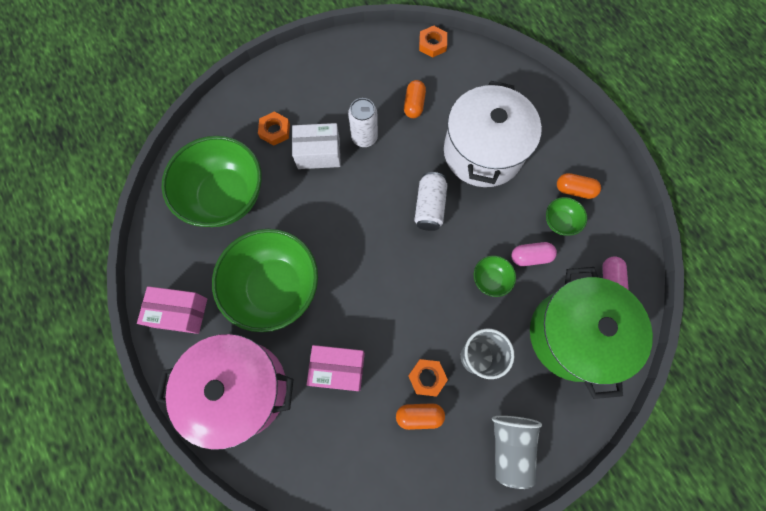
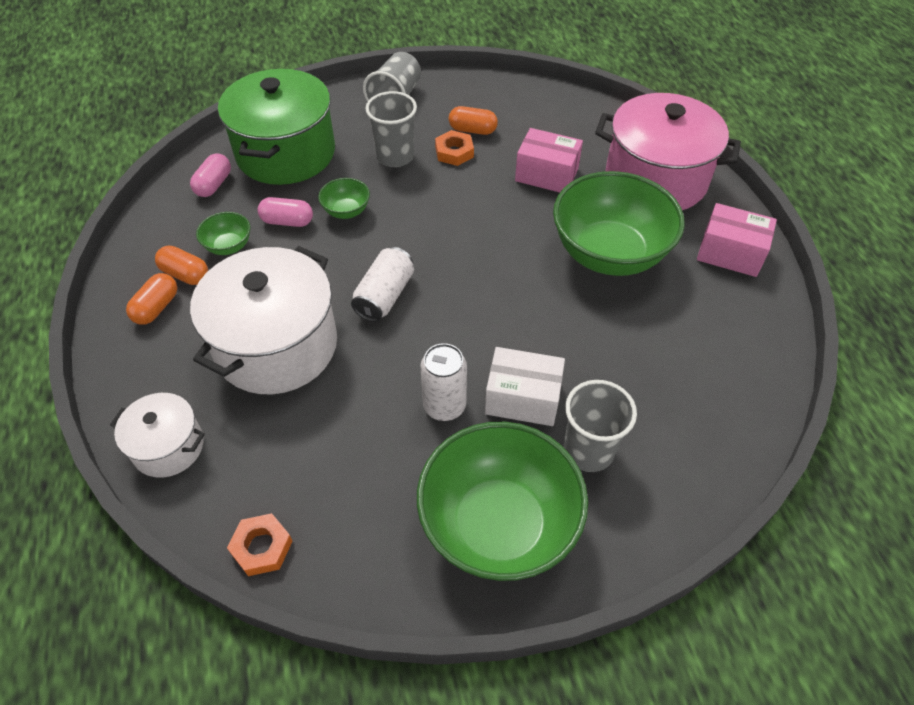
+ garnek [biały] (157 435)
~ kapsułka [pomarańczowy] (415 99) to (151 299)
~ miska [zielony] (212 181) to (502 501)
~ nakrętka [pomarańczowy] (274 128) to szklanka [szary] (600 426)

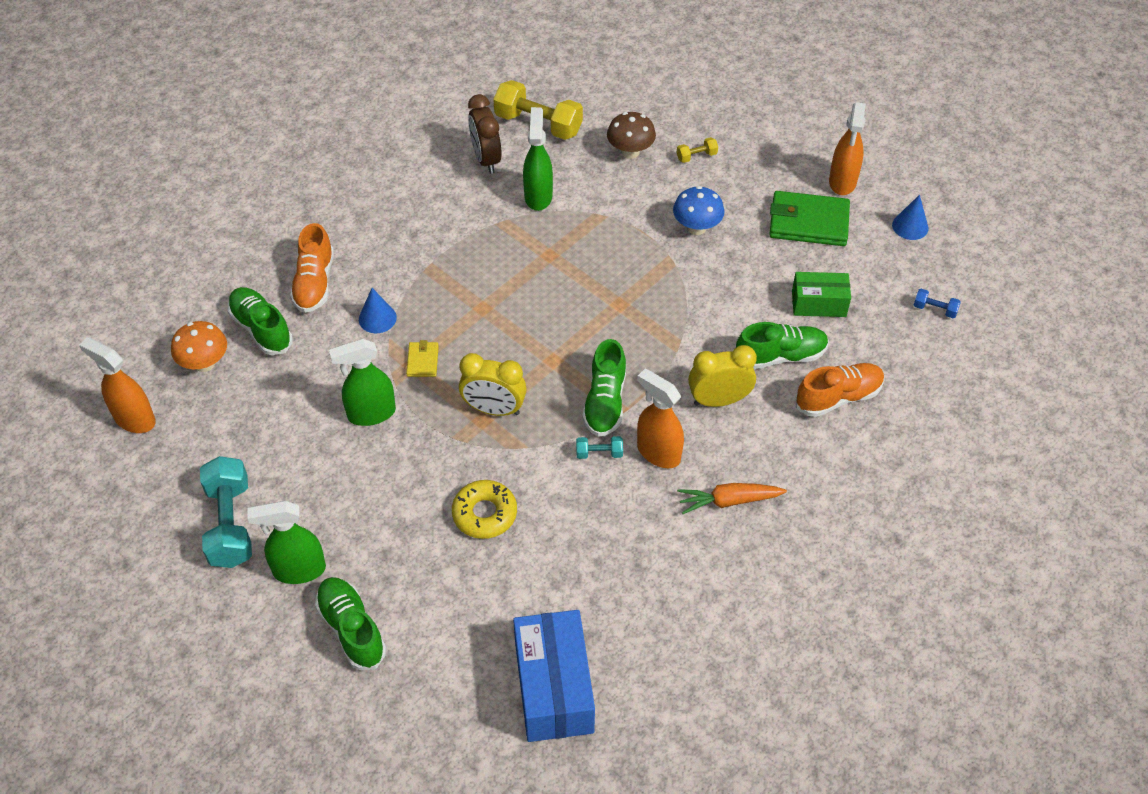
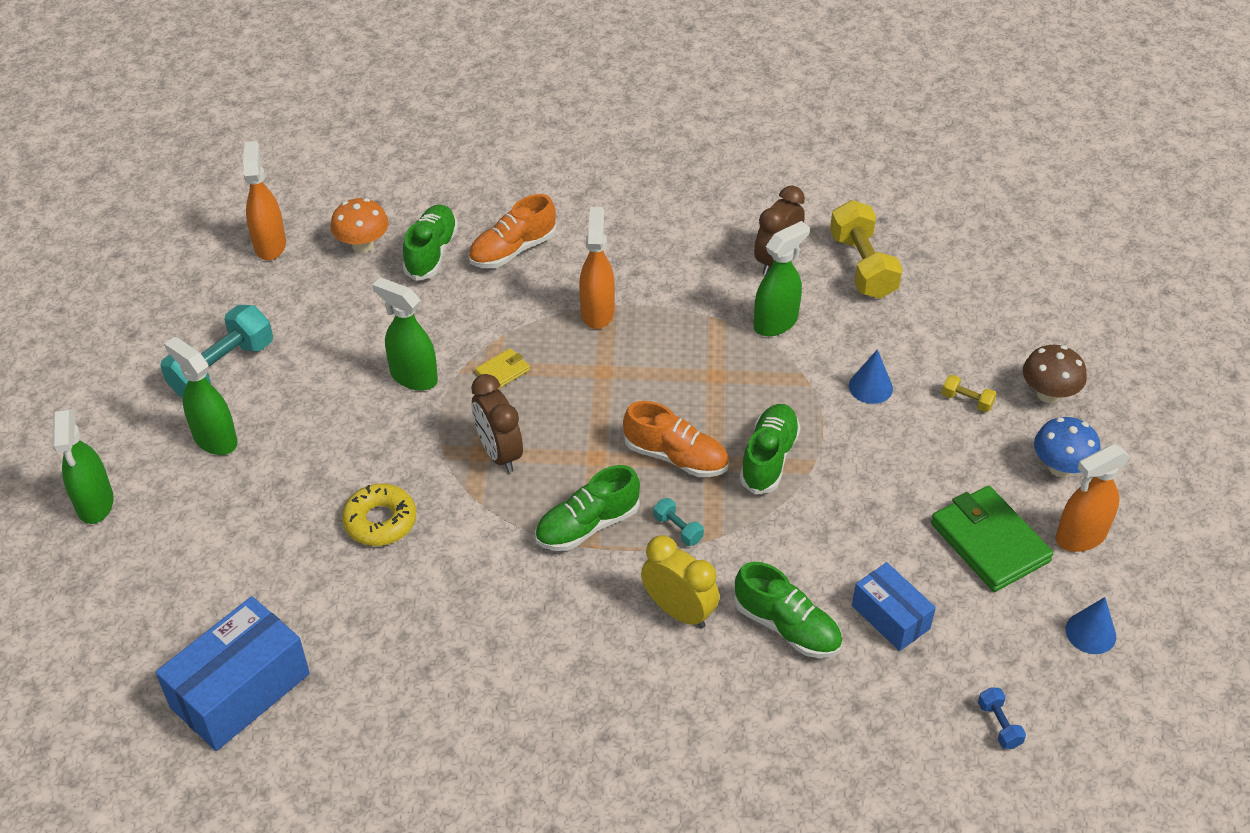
+ spryskiwacz [zielony] (83 466)
~ budzik [żółty] (493 384) to budzik [brązowy] (497 423)
~ spryskiwacz [pomarańczowy] (660 418) to (597 268)
~ but [pomarańczowy] (840 390) to (676 439)
~ hantel [turkusowy] (599 447) to (678 522)
~ but [zielony] (350 623) to (770 449)
~ stożek [niebieski] (378 310) to (871 376)
~ pudełko [zielony] (821 294) to pudełko [niebieski] (894 606)
~ grzyb [brązowy] (631 135) to (1055 374)
~ grzyb [niebieski] (698 210) to (1067 447)
- marchewka [pomarańczowy] (732 498)

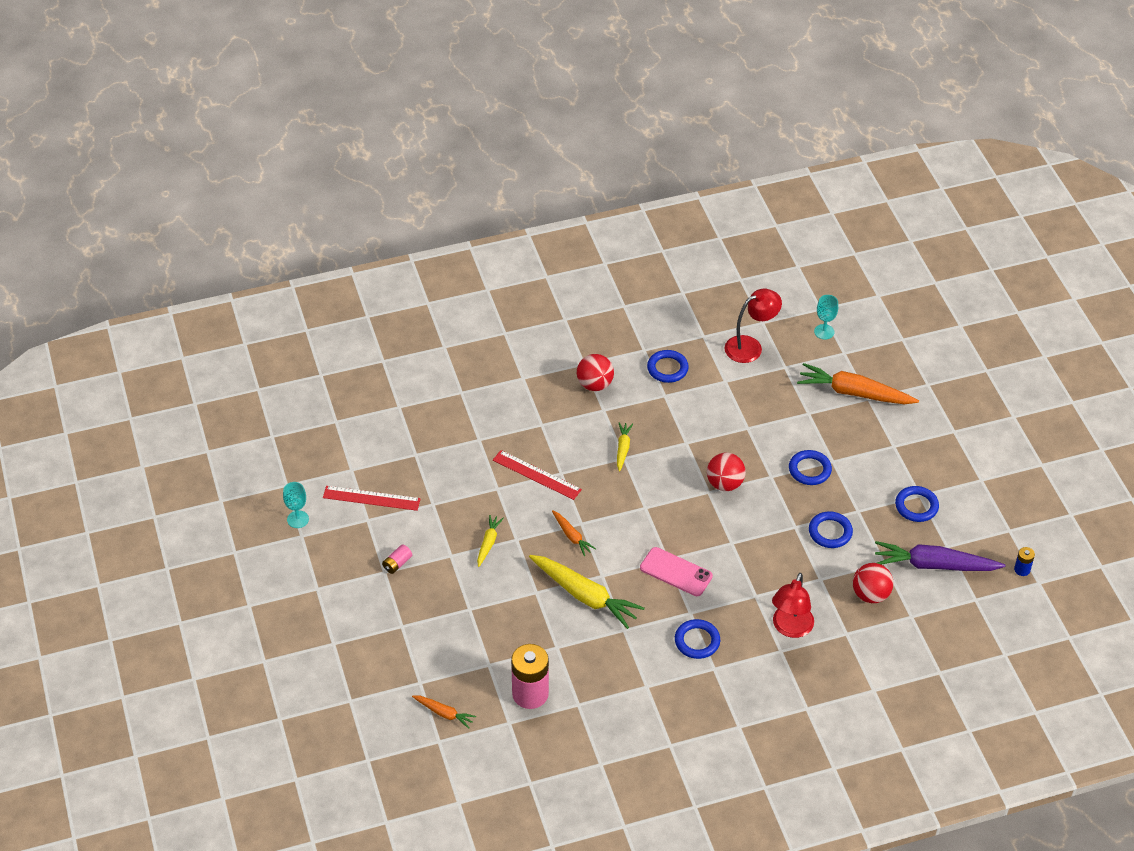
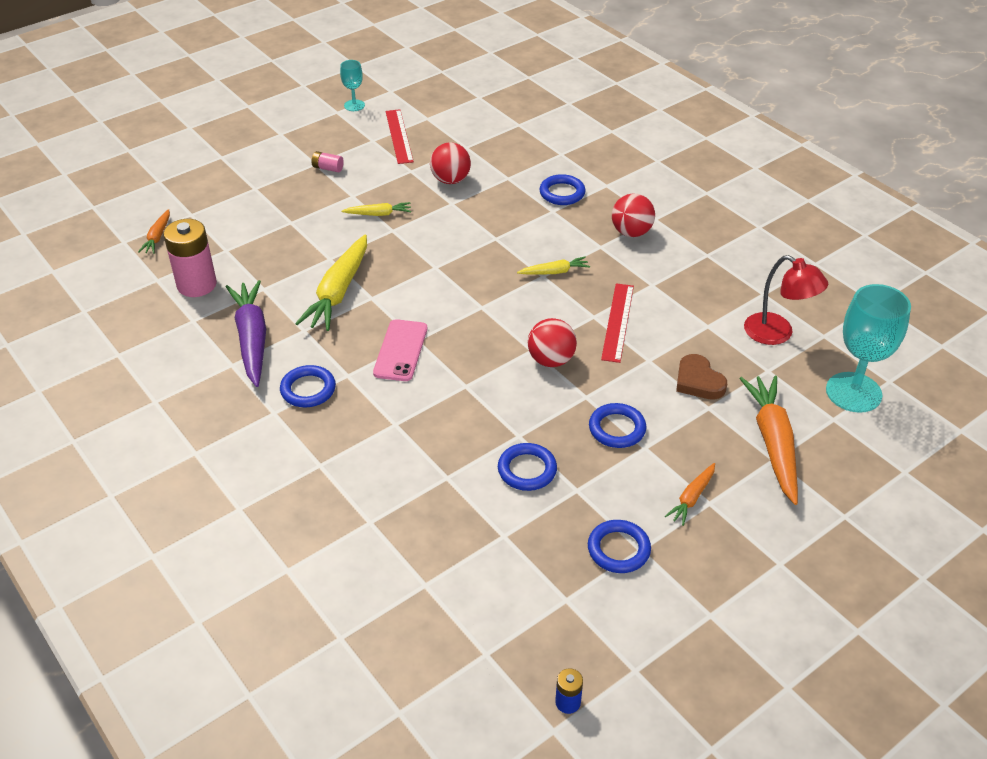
~ marchewka [fioletowy] (940 556) to (246 333)
~ piłka [czerwony] (873 583) to (450 163)
~ pierścień [niebieski] (668 366) to (563 189)
~ linijka [czerwony] (537 475) to (617 323)
~ marchewka [pomarańczowy] (574 533) to (690 494)
+ serce [brązowy] (701 377)
~ kielich [turkusowy] (826 317) = (868 348) x1.98
- lampka [czerwony] (793 605)

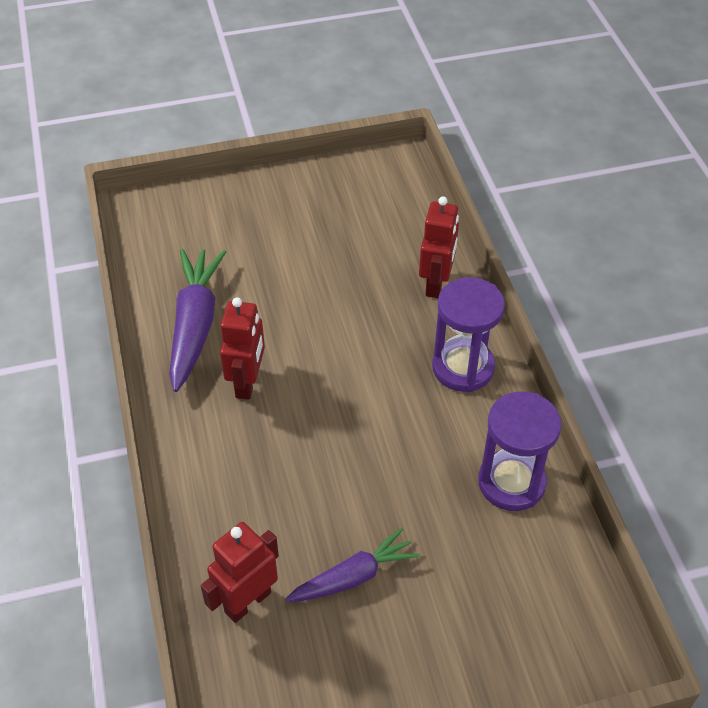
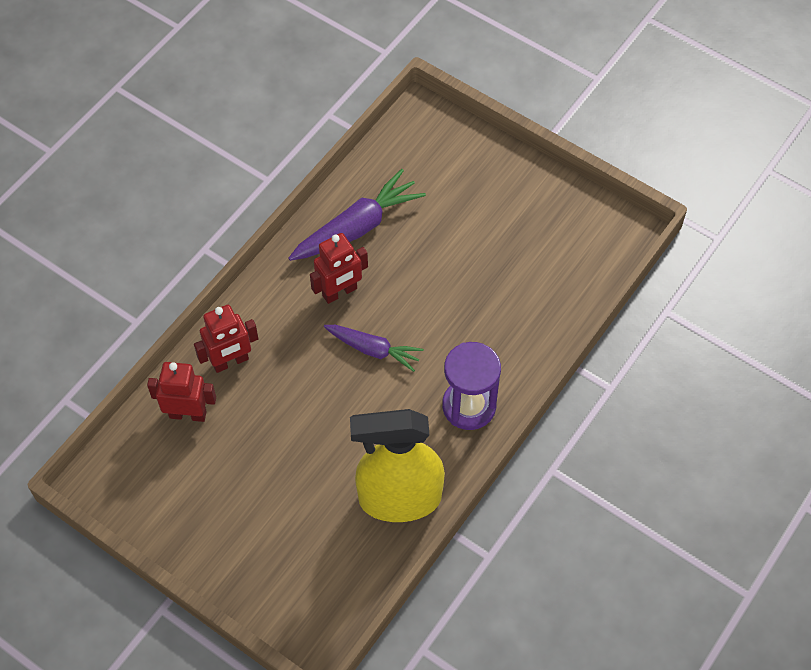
~ robot [czerwony] (439 247) to (226 339)
~ marchewka [fioletowy] (352 564) to (374 348)
~ klepsydra [fioletowy] (520 451) to spryskiwacz [żółty] (397 465)

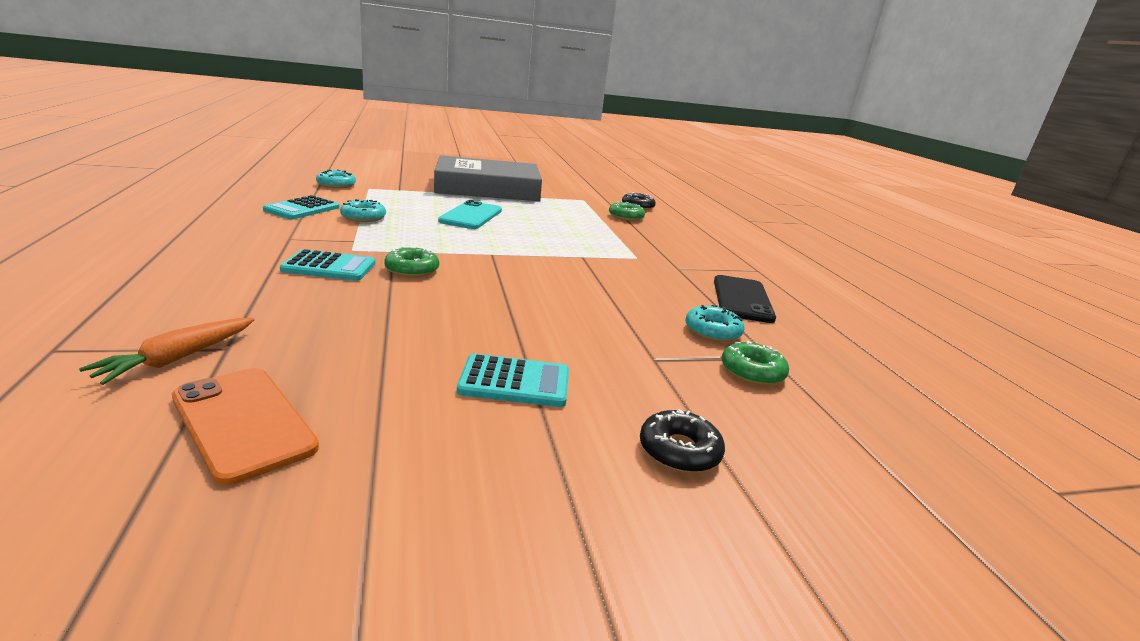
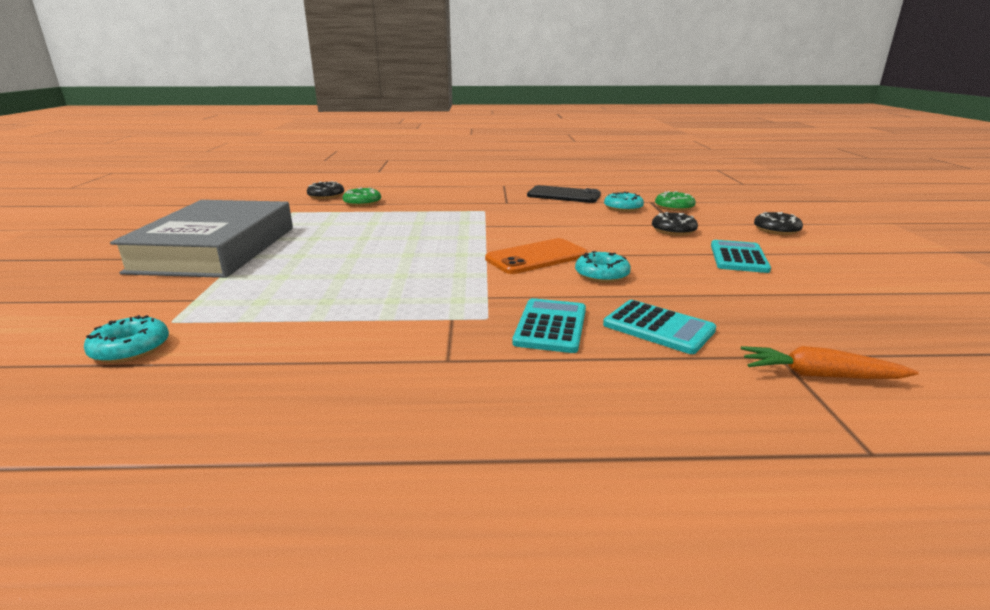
~ telefon [pomarańczowy] (245 426) to (536 256)
~ donut [turkusowy] (363 210) to (603 267)
~ kalkulator [turkusowy] (301 207) to (659 327)
+ donut [czarny] (675 224)
~ marchewka [pomarańczowy] (167 351) = (830 362) 150 degrees clockwise
- donut [zielony] (411 261)
- telefon [turkusowy] (470 214)

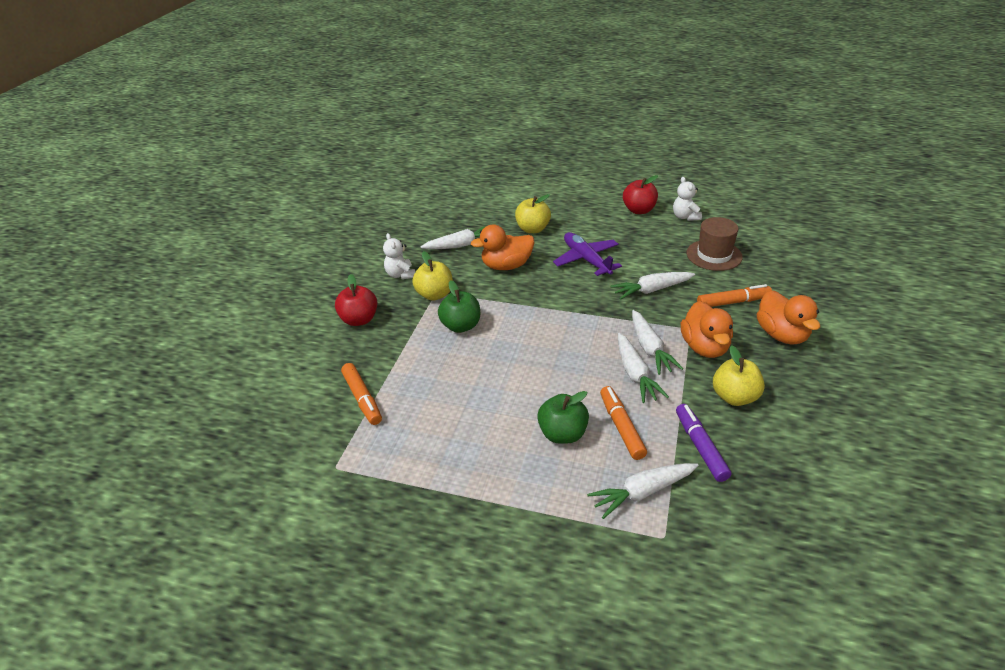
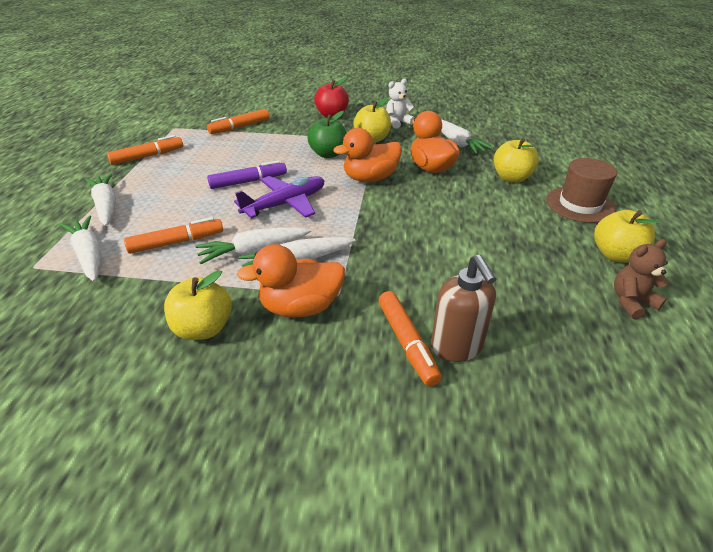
~ marchewka [biały] (653 286) to (100 199)
+ flamaster [pomarańczowy] (145 150)
~ flamaster [fioletowy] (703 443) to (247 174)
~ samolot [fioletowy] (587 254) to (279 197)
~ kaczka [pomarańczowy] (788 317) to (367 155)
+ dozownik mydła [brązowy] (463 308)
~ kapelusz [brązowy] (715 244) to (581 190)
~ jabłko [czerwony] (640 194) to jabłko [żółty] (627 236)
~ miś [biały] (687 199) to miś [brązowy] (641 279)
- jabłko [zielony] (563 417)

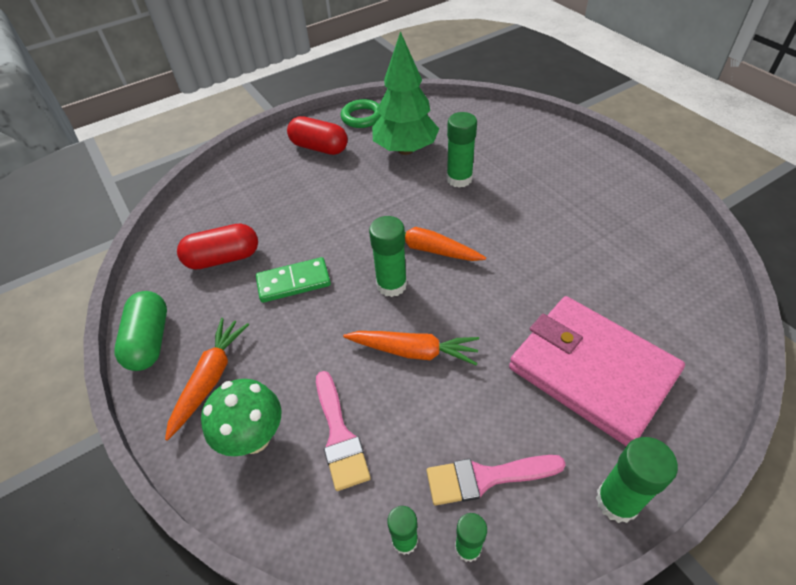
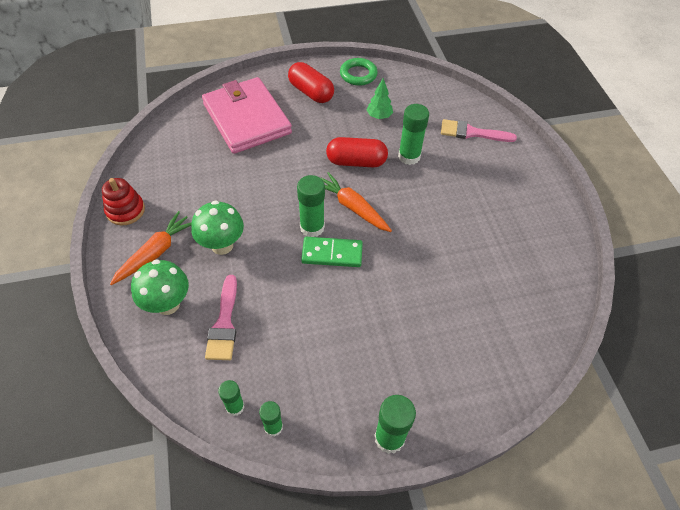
~ kapsułka [zielony] (140 331) to zabawka nakładanka [czerwony] (123 201)
+ grzyb [zielony] (217 227)
~ portfel [różowy] (597 371) to (247 115)
~ kostka domina [zielony] (293 280) to (332 252)
~ kapsułka [czerwony] (217 246) to (357 152)
~ drzewko [zielony] (405 93) = (380 98) x0.46
~ pędzel [różowy] (496 480) to (479 130)
- marchewka [pomarańczowy] (411 348)

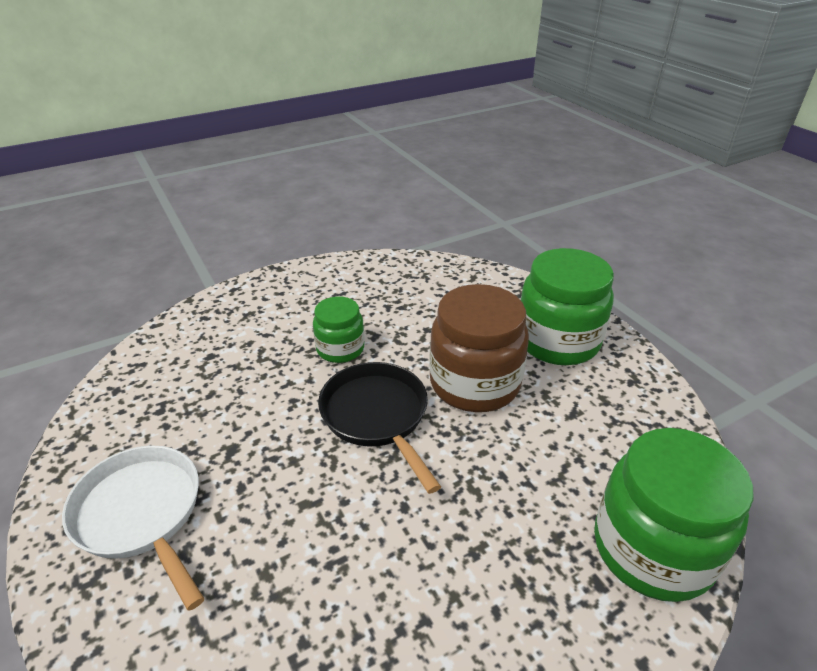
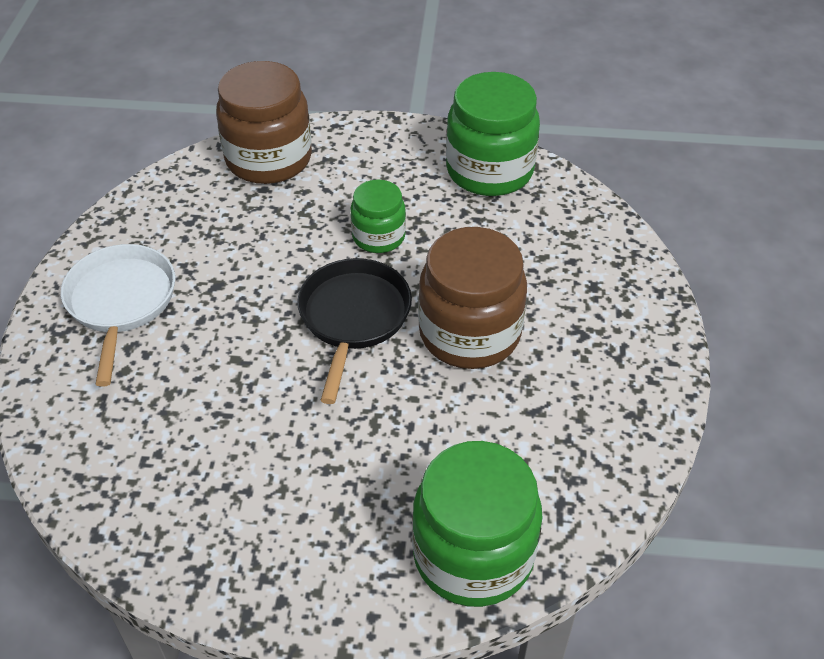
+ słoik [brązowy] (264 122)
~ słoik [zielony] (567 306) to (493 134)

